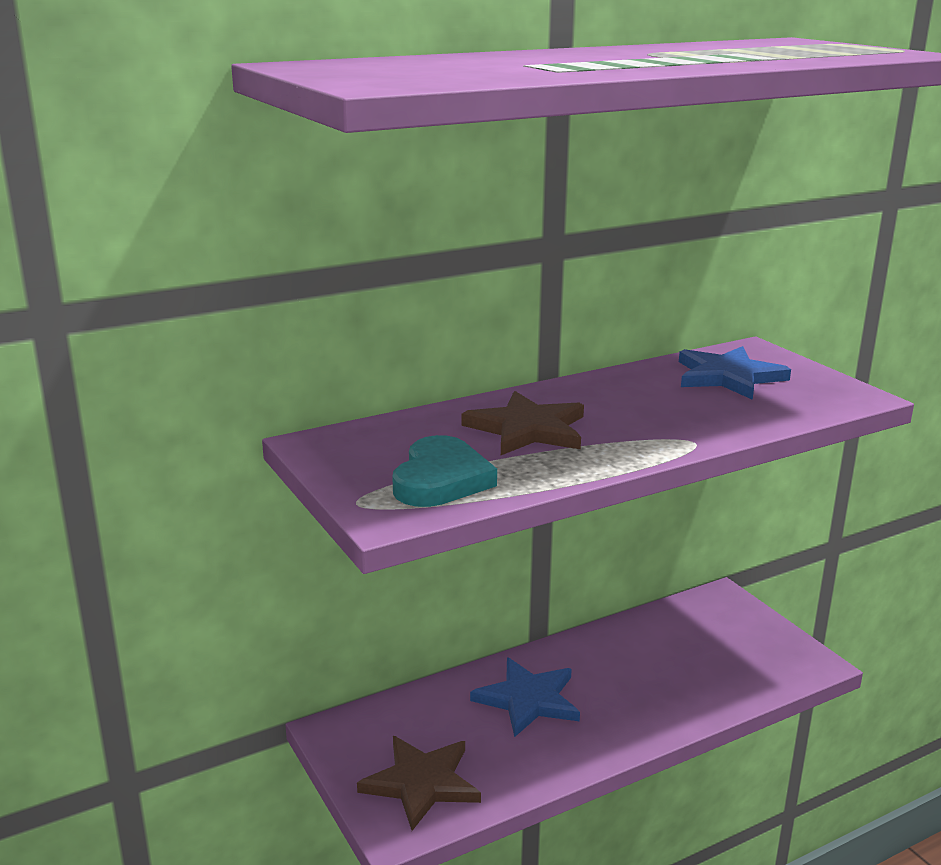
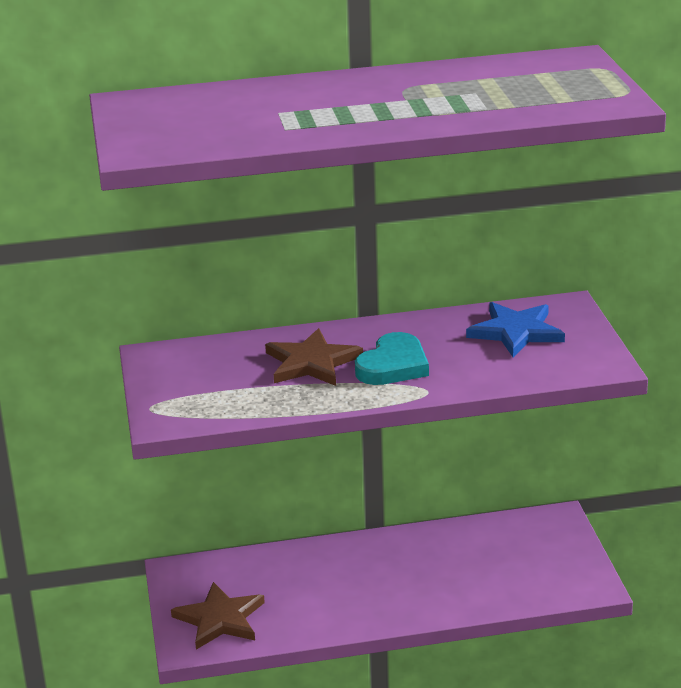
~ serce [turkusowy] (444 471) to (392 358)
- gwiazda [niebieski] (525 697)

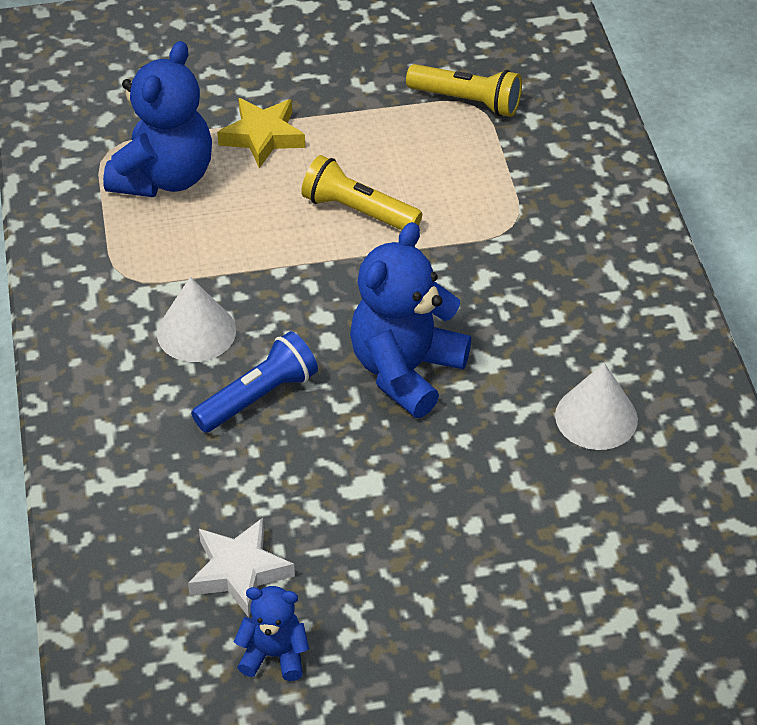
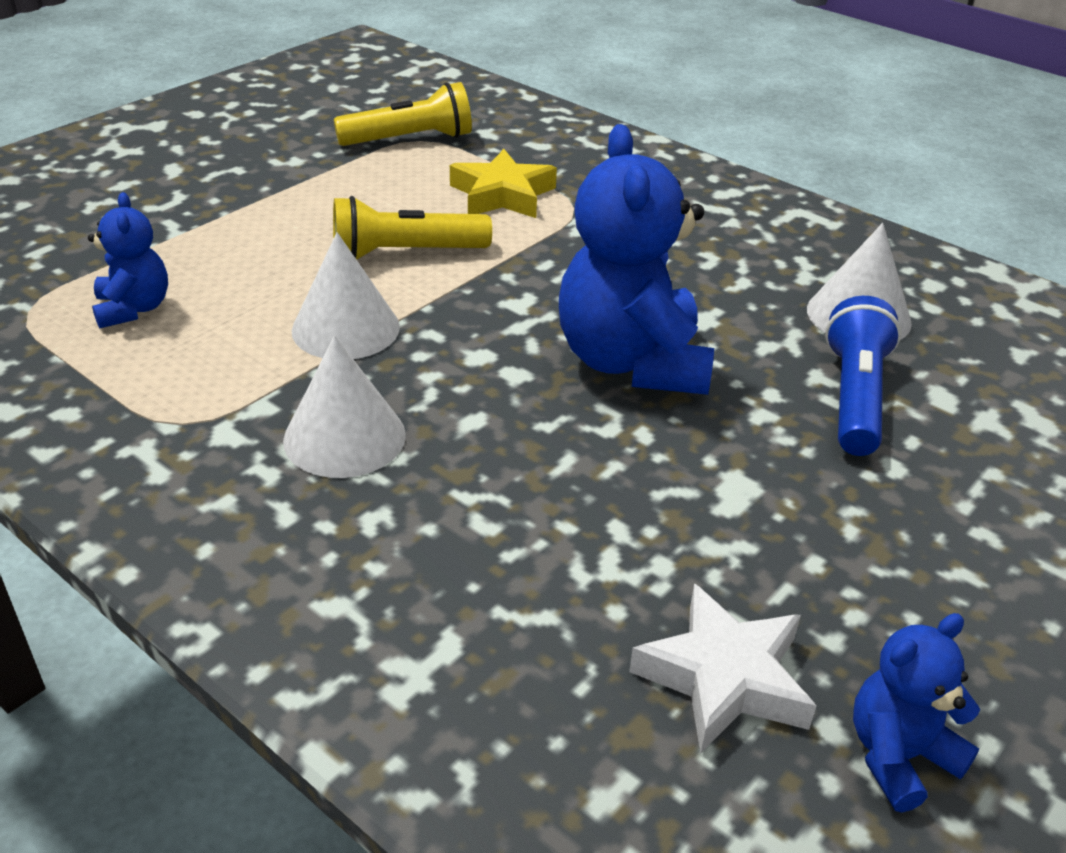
~ miś [niebieski] (157 119) = (128 260) x0.52
+ stożek [biały] (346 295)
~ gwiazda [żółty] (261 133) to (503 183)
~ latarka [niebieski] (254 382) to (863 376)

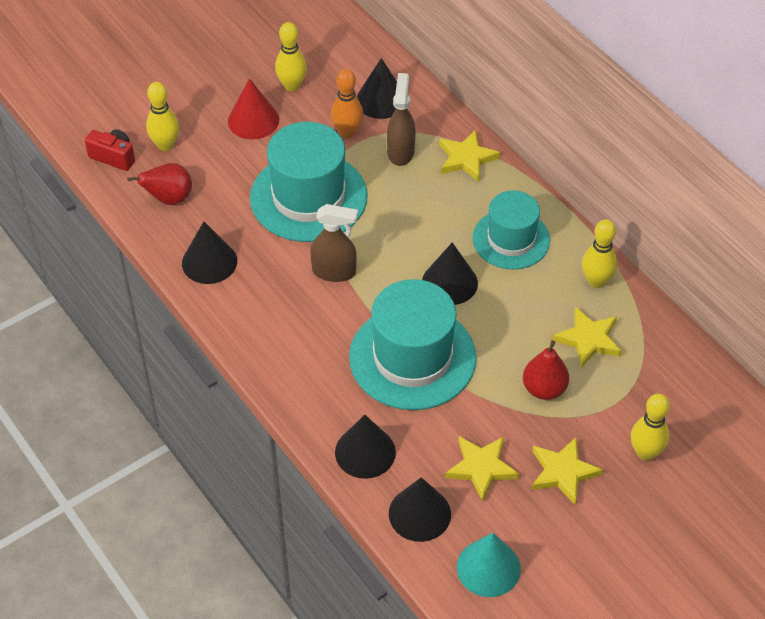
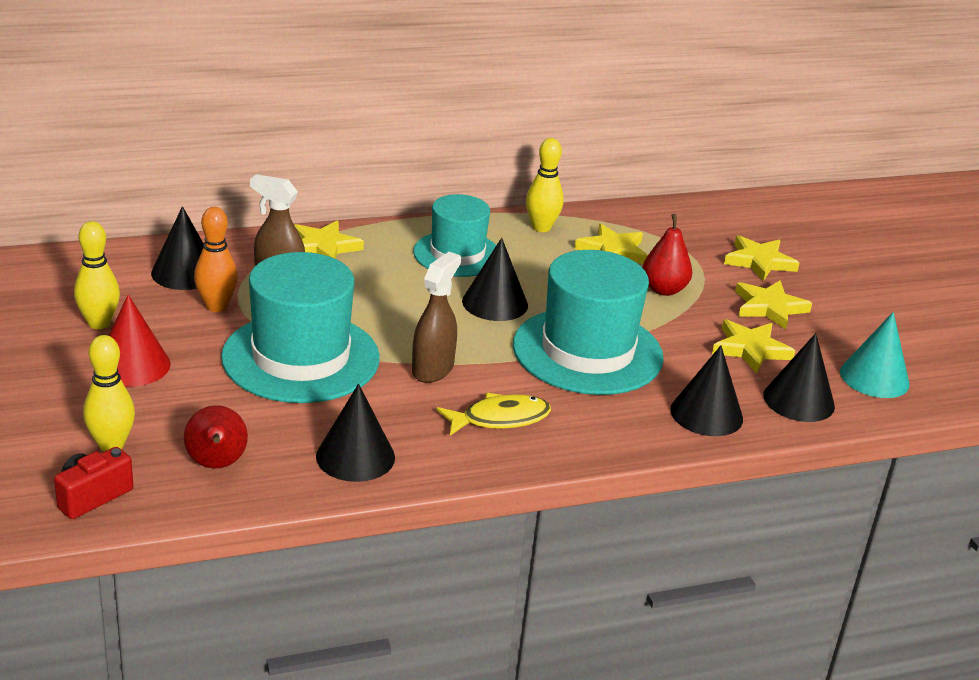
+ ryba [żółty] (494 414)
~ kręgiel [żółty] (650 427) to gwiazda [żółty] (761 258)

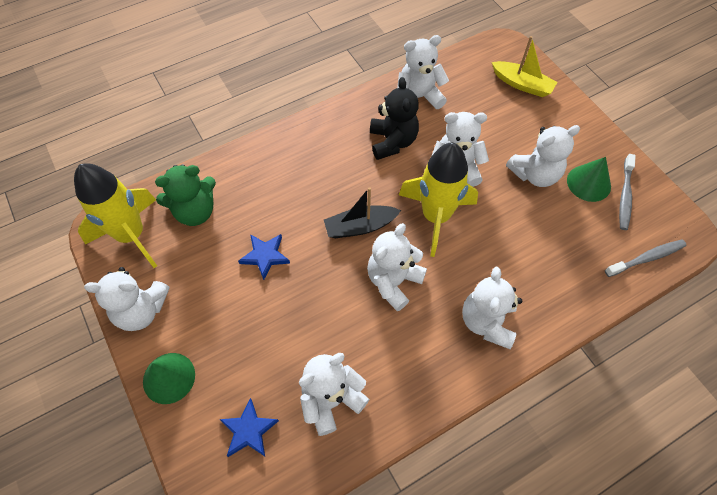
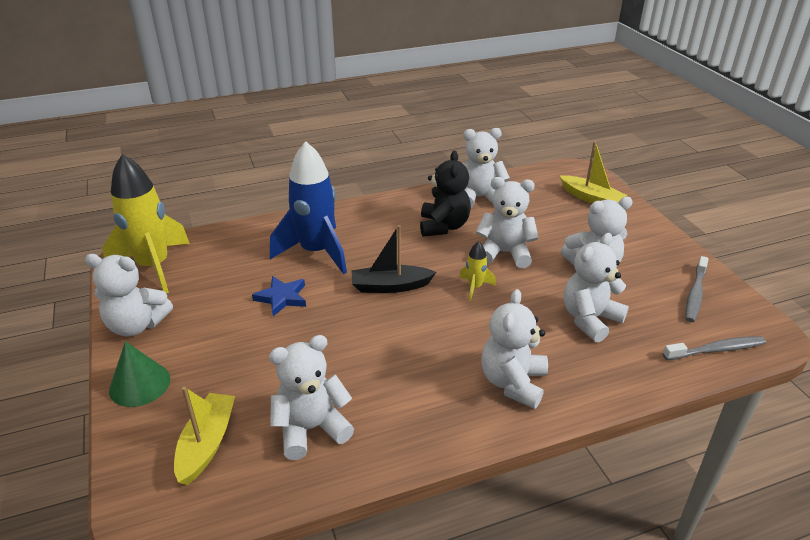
~ gwiazda [niebieski] (249 427) to łódka [żółty] (204 436)
+ rakieta [niebieski] (308 207)
~ rakieta [żółty] (438 200) = (477 271) x0.44
~ miś [biały] (397 267) to (596 287)
- miś [zielony] (185 195)
- stożek [zielony] (589 179)

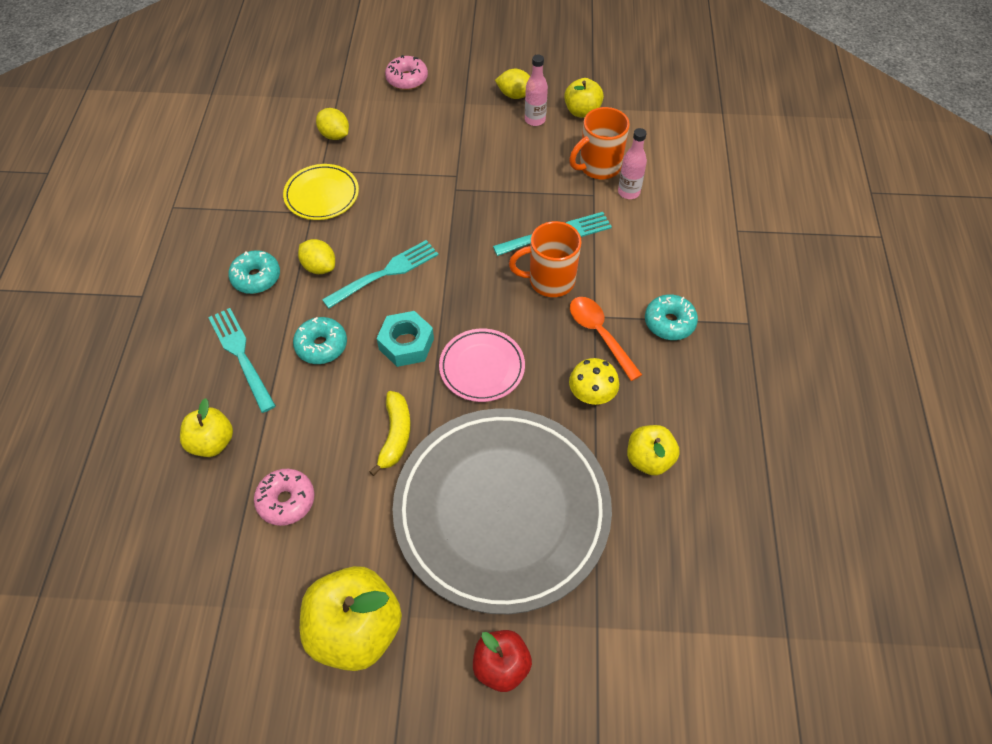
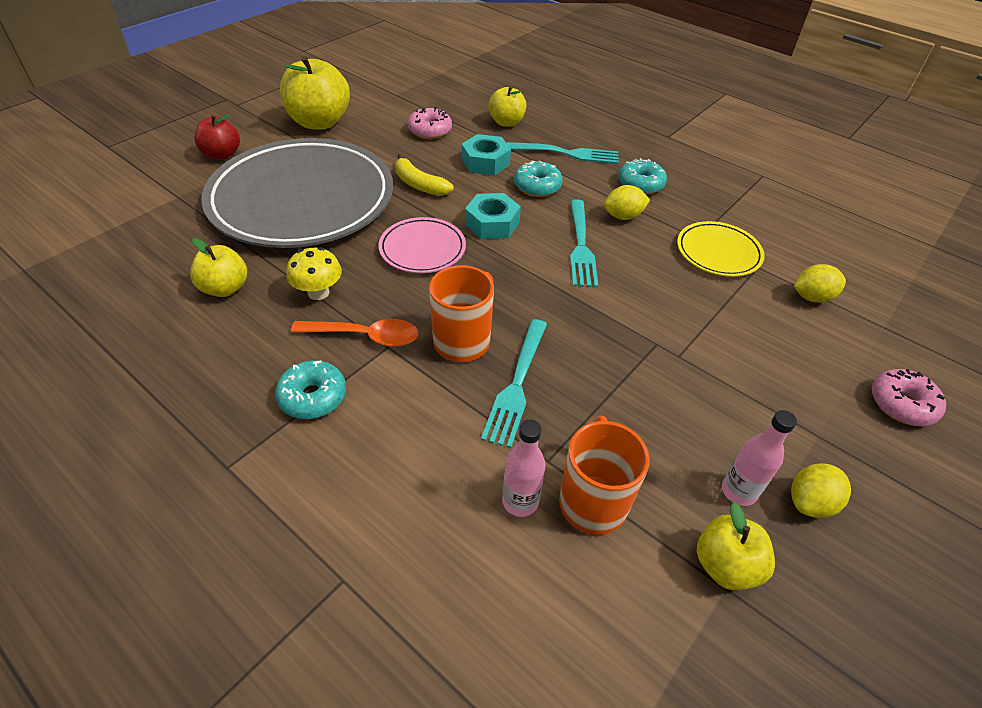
+ nakrętka [turkusowy] (486 155)

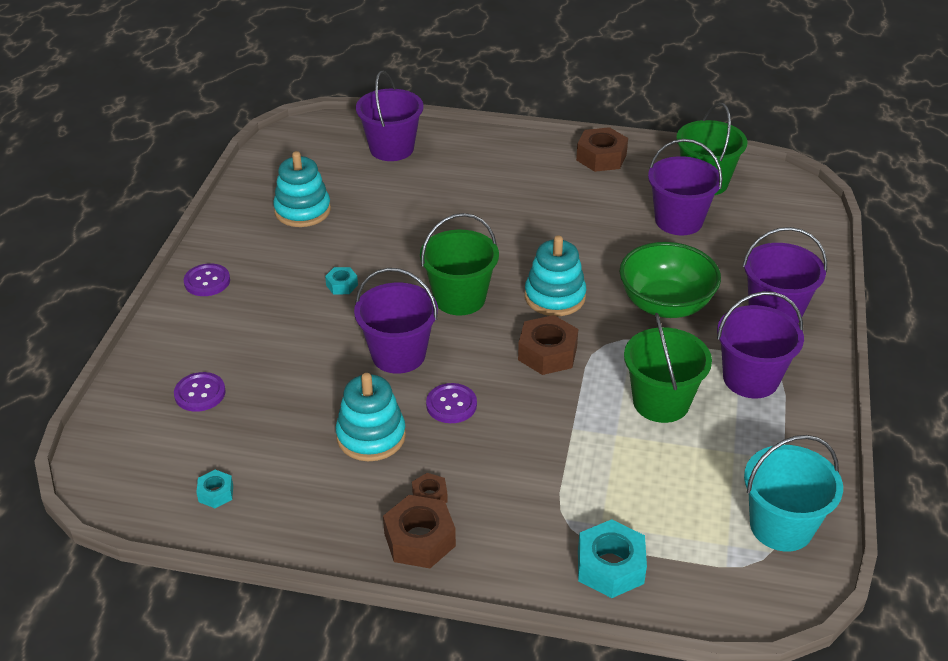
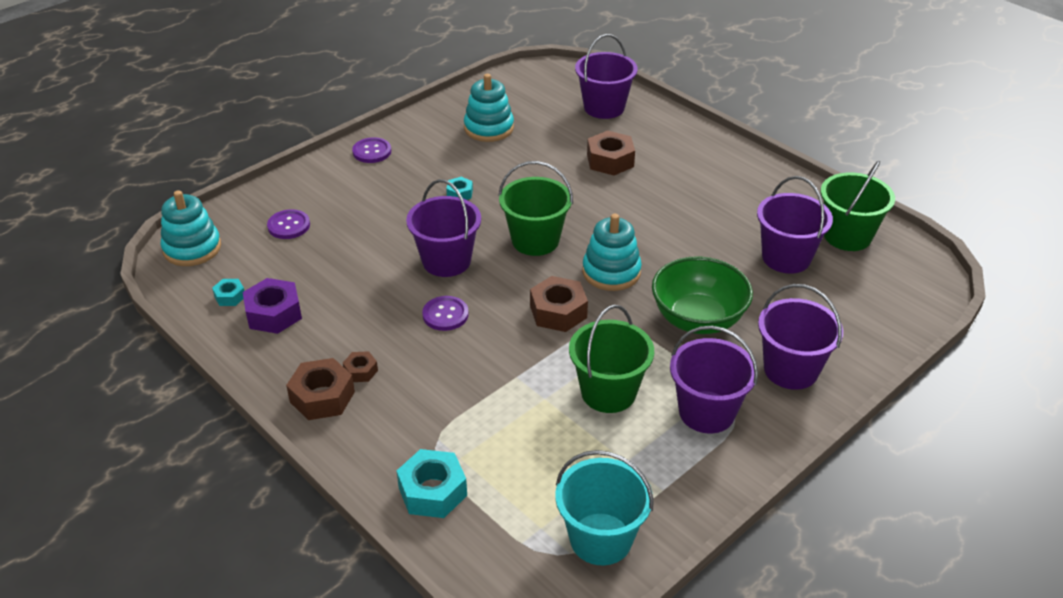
~ zabawka nakładanka [turkusowy] (371 417) to (190 228)
+ nakrętka [fioletowy] (272 306)
~ nakrętka [brązowy] (602 149) to (611 152)

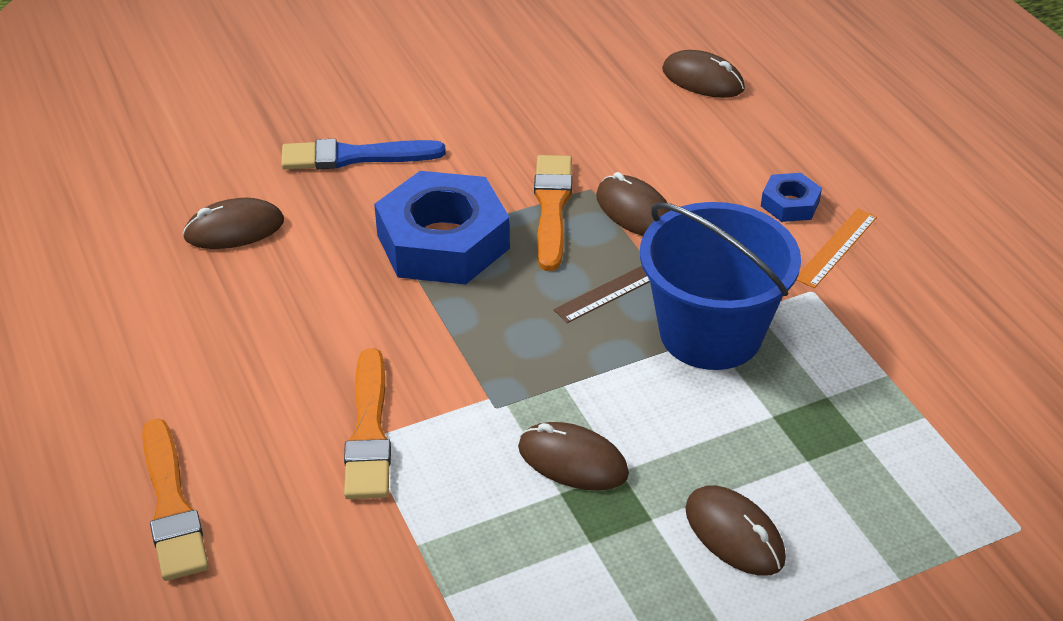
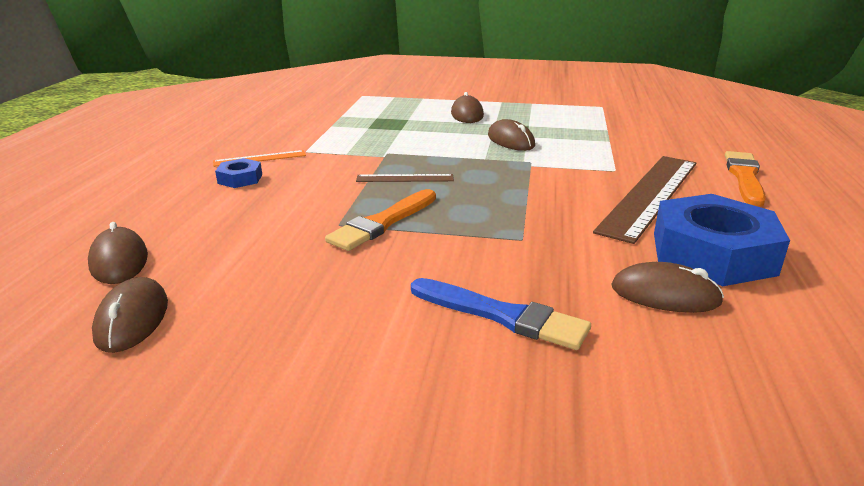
~ myszka [brązowy] (633 204) to (130 315)
+ linijka [brązowy] (644 200)
~ nakrętka [niebieski] (442 228) to (722 240)
- pędzel [pomarańczowy] (367 423)
- wiadro [niebieski] (720 286)

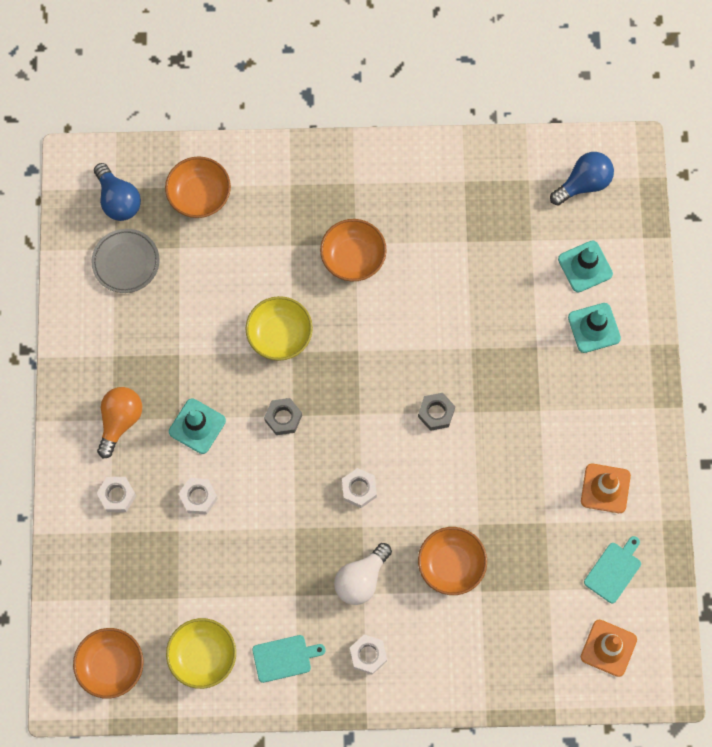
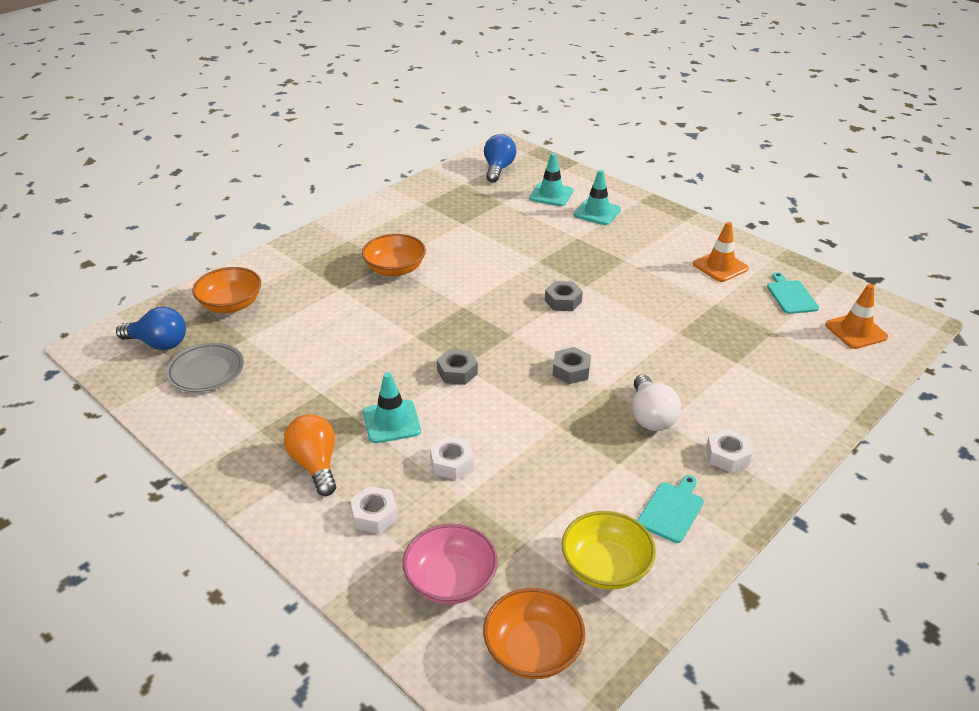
+ miska [różowy] (450 564)
~ nakrętka [biały] (359 488) to nakrętka [szary] (572 365)
- miska [żółty] (279 328)
- miska [pomarańczowy] (452 561)

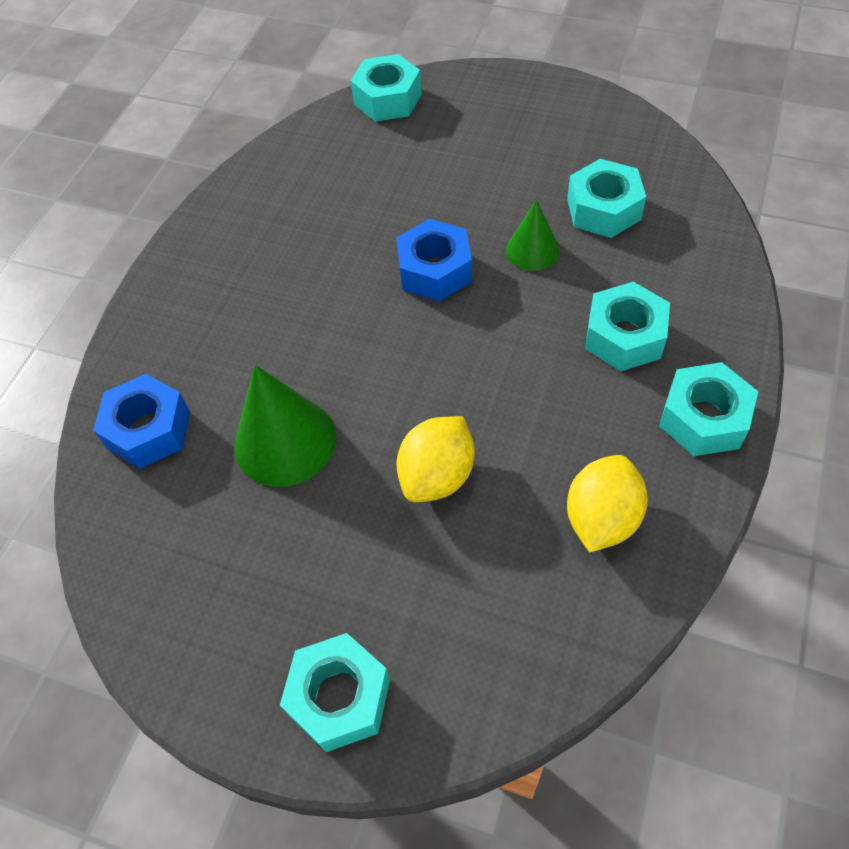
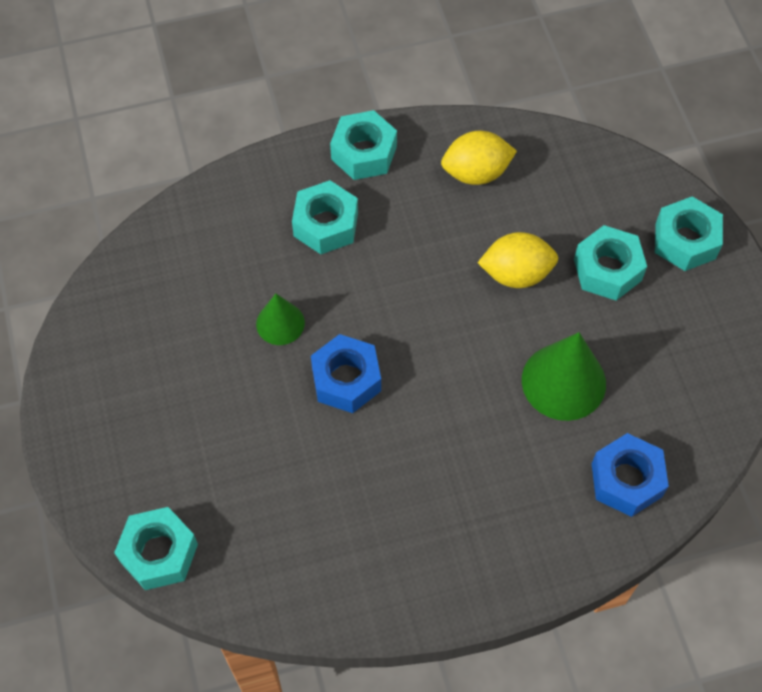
~ nakrętka [turkusowy] (606 198) to (610 263)

